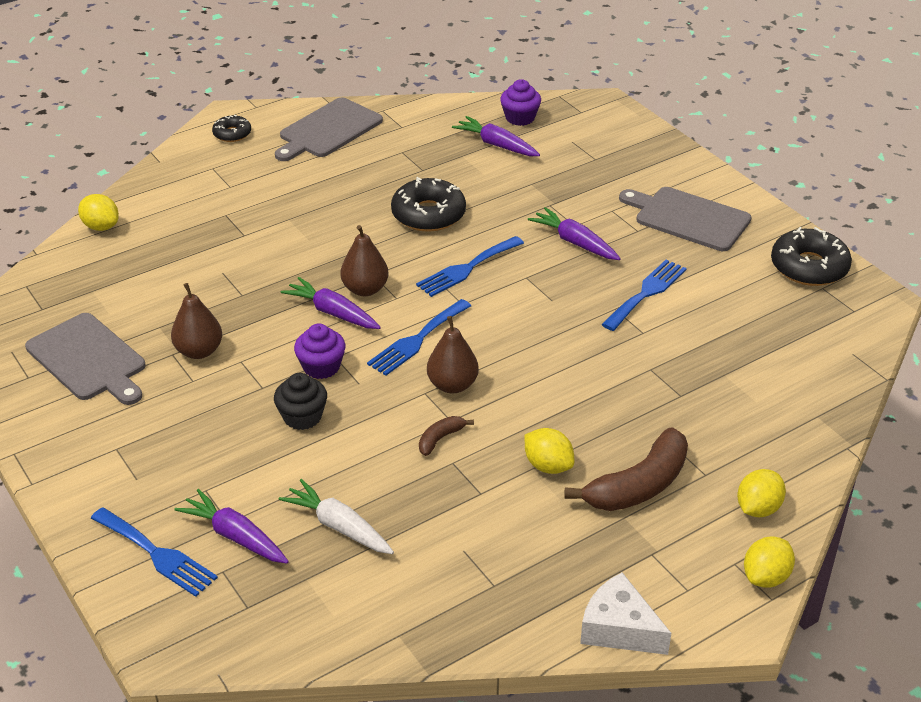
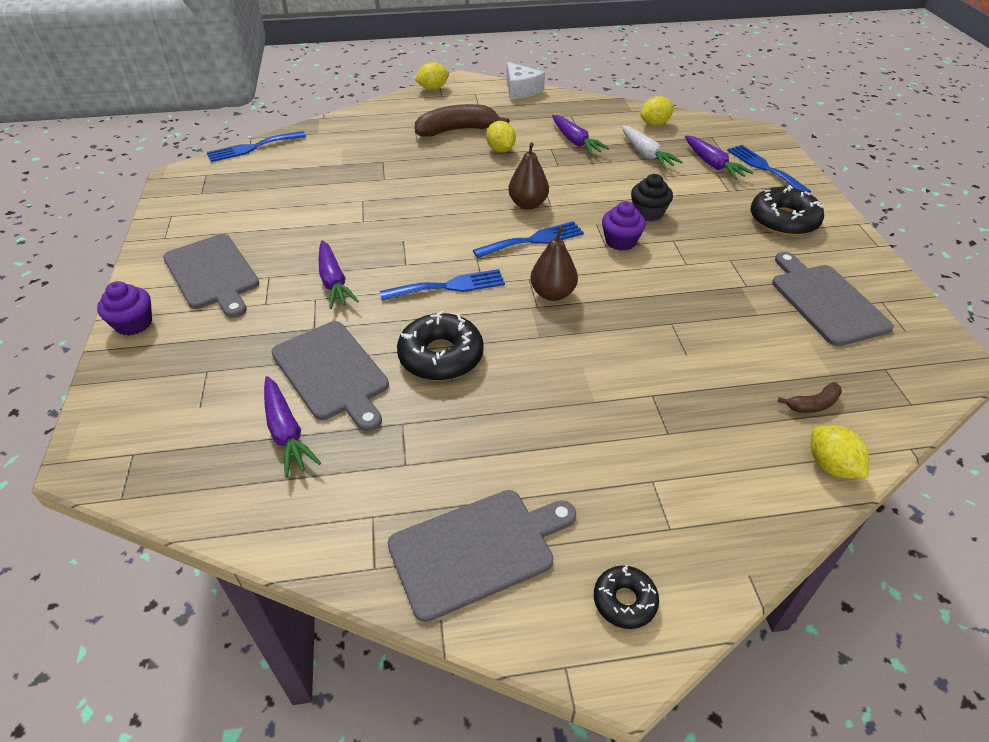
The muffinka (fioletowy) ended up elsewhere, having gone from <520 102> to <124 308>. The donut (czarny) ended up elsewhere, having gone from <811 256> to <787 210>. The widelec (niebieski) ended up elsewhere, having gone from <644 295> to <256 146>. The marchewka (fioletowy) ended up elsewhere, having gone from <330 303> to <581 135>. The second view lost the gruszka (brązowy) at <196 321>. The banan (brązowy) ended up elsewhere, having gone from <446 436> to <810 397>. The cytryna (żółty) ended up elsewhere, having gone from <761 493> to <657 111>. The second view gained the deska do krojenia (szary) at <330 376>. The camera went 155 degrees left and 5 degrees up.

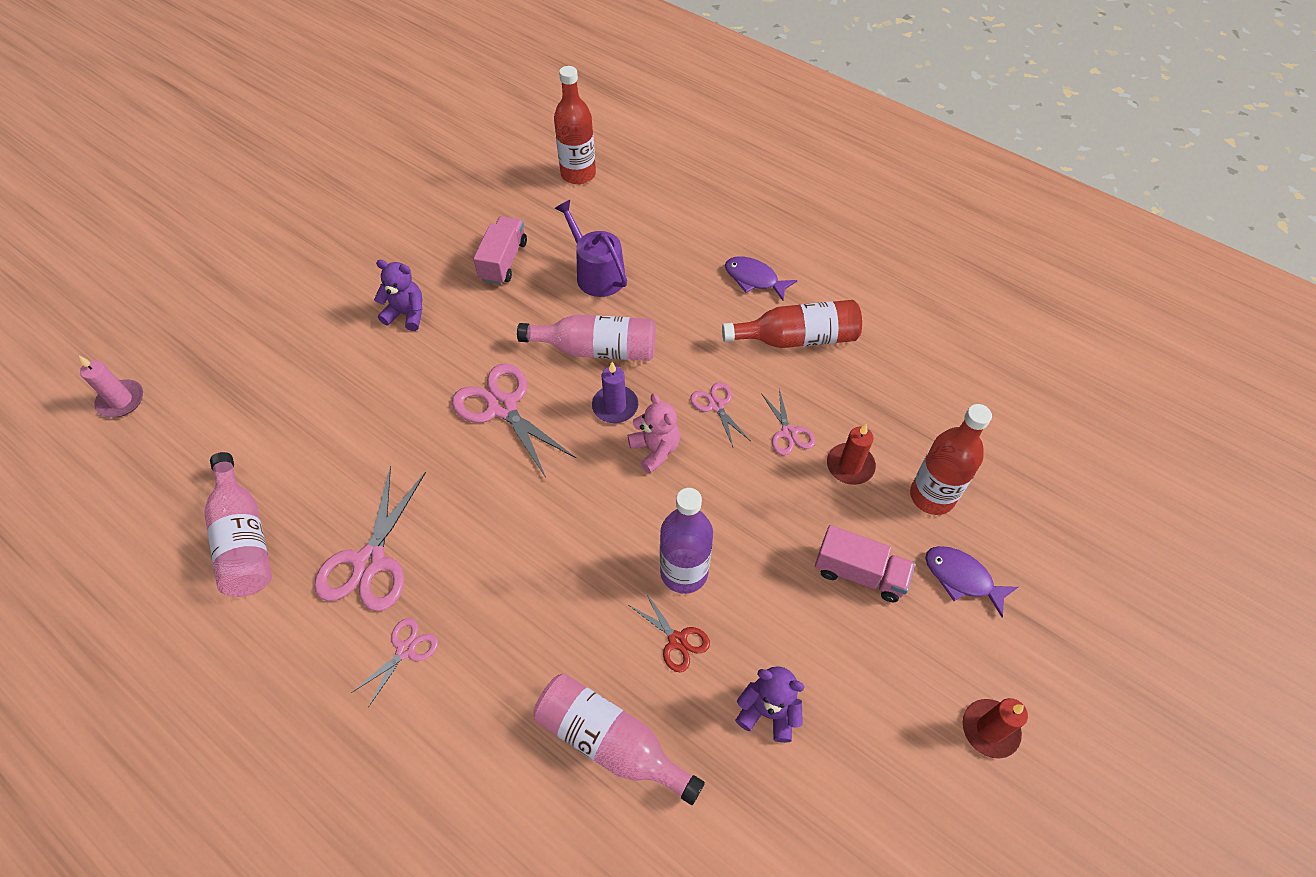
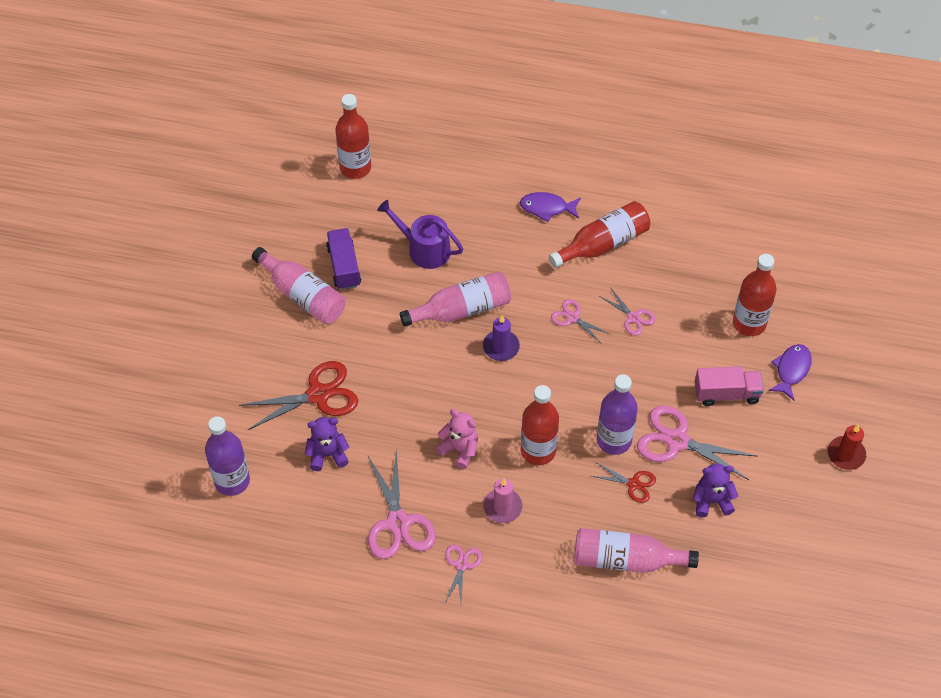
What was the ciężarówka (różowy) at <500 250> turned into the ciężarówka (fioletowy) at <343 259>. The miś (fioletowy) ended up elsewhere, having gone from <398 295> to <327 444>. The świeca (różowy) ended up elsewhere, having gone from <111 386> to <503 501>. The nożyczki (różowy) ended up elsewhere, having gone from <514 420> to <697 442>. The miś (różowy) ended up elsewhere, having gone from <654 433> to <456 439>. The second view lost the świeca (czerwony) at <851 454>. The butelka (różowy) ended up elsewhere, having gone from <238 524> to <298 285>. The ryba (fioletowy) at <971 581> ended up facing another way, 105 degrees clockwise from before. The second view gained the nożyczki (czerwony) at <298 395>. The second view gained the butelka (czerwony) at <540 425>. The second view gained the butelka (fioletowy) at <227 456>. The camera went 25 degrees left and 0 degrees up.

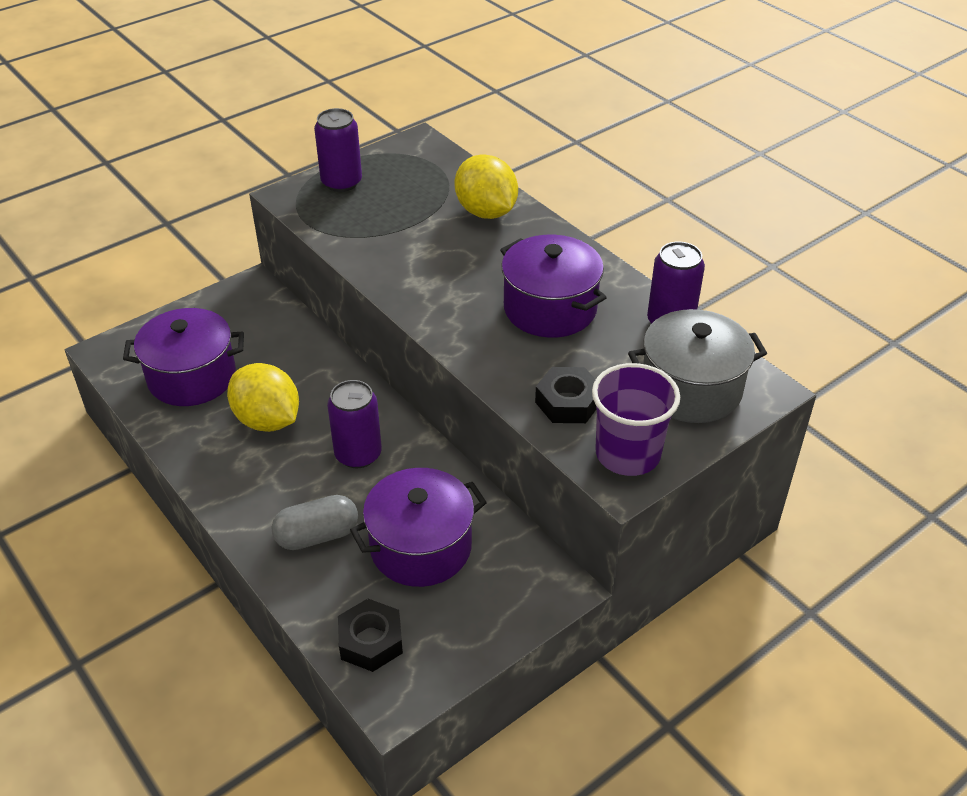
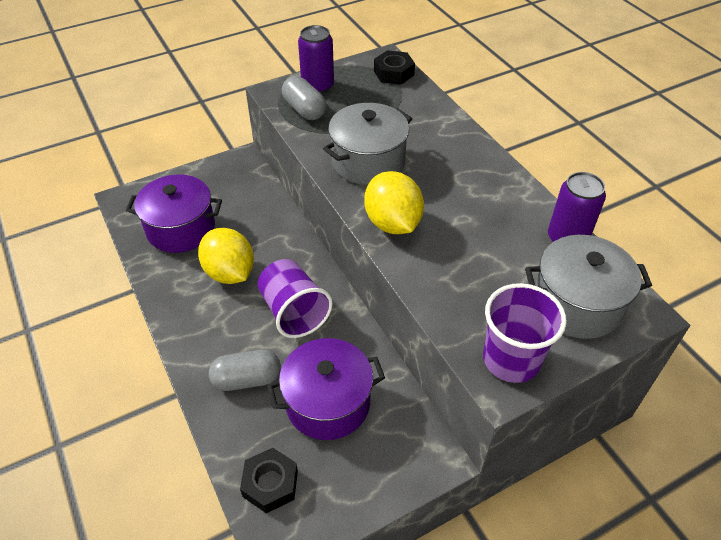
The cytryna (żółty) ended up elsewhere, having gone from <486 186> to <394 202>. The second view lost the garnek (fioletowy) at <553 286>. The nakrętka (czarny) ended up elsewhere, having gone from <565 395> to <394 67>. Where the puszka (fioletowy) stood at <354 424>, the szklanka (fioletowy) came to stand at <295 298>. The second view gained the kapsułka (szary) at <304 98>. The second view gained the garnek (szary) at <367 144>. The camera went 10 degrees right and 5 degrees up.

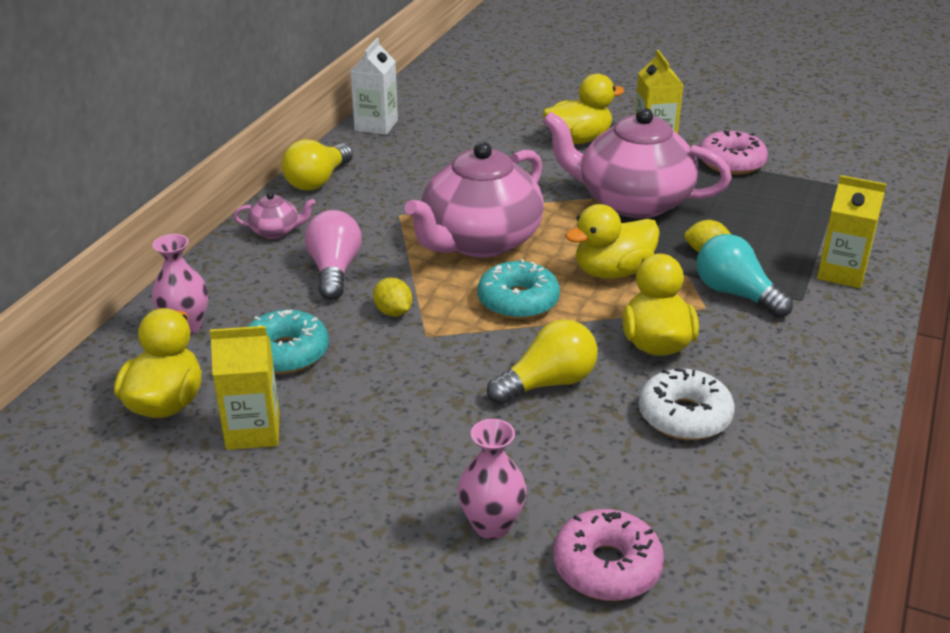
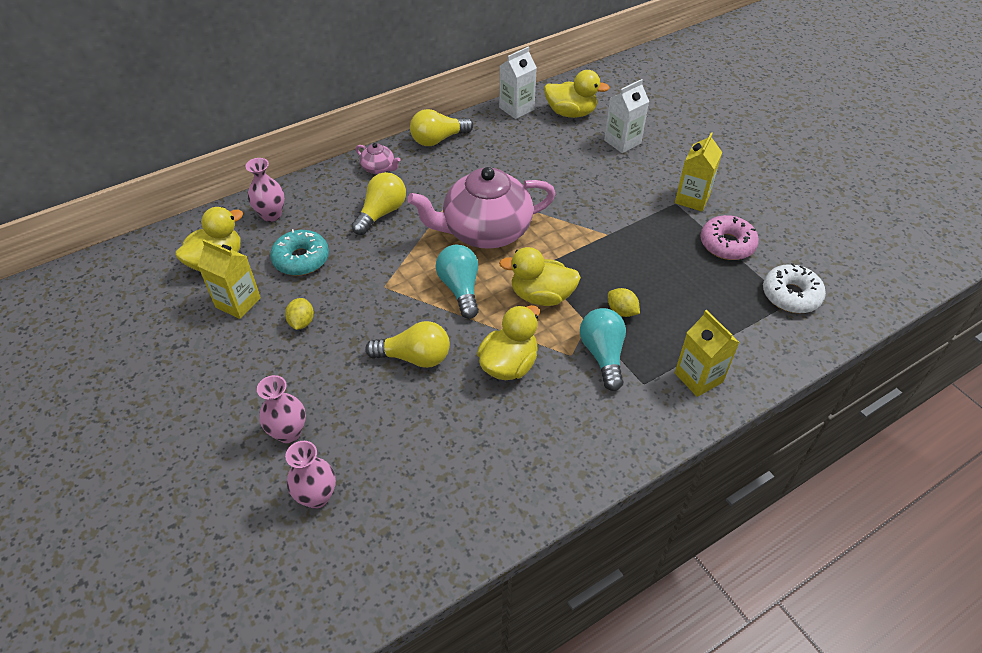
The kaczka (żółty) ended up elsewhere, having gone from <584 109> to <577 94>. The second view lost the imbryk (różowy) at <636 163>. What was the żarówka (różowy) at <333 255> turned into the żarówka (żółty) at <378 203>. Where the donut (turkusowy) stood at <519 289>, the żarówka (turkusowy) came to stand at <457 282>. The cytryna (żółty) ended up elsewhere, having gone from <392 296> to <299 314>. The donut (biały) ended up elsewhere, having gone from <687 404> to <794 288>. Where the donut (różowy) stood at <608 555>, the wazon (różowy) came to stand at <310 475>. The second view gained the karton mleka (biały) at <626 116>. The camera went 35 degrees right and 15 degrees up.

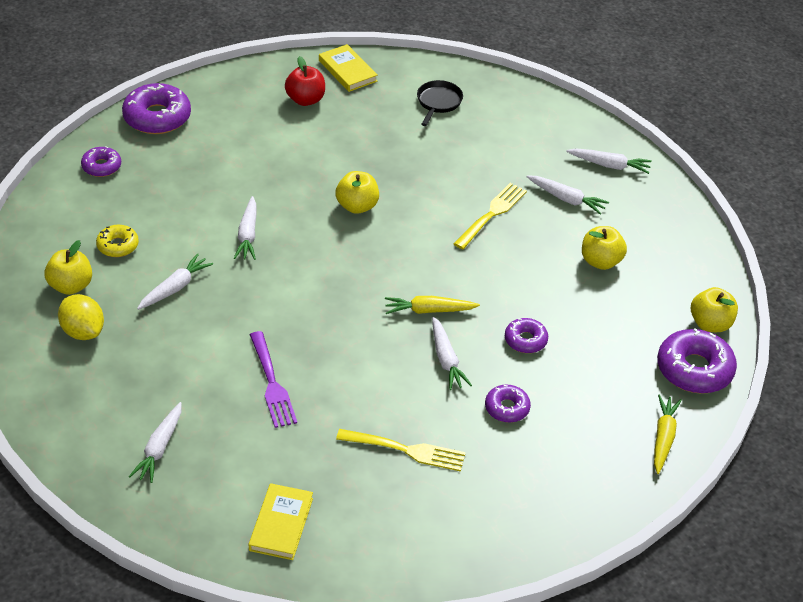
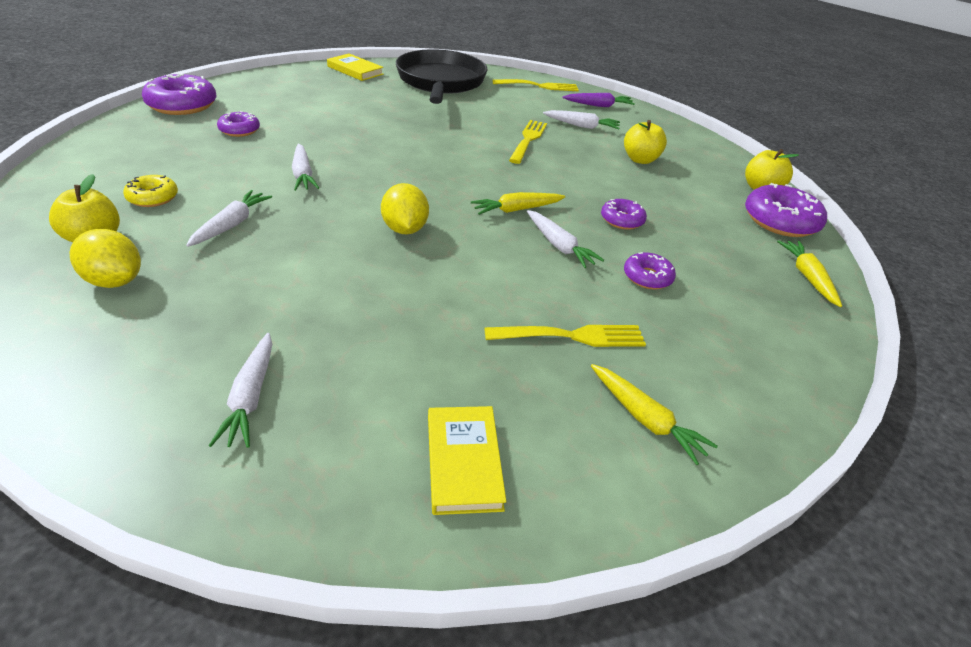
The second view lost the jabłko (czerwony) at <305 81>. The size of the patelnia (czarny) at <440 103> changed by a factor of 2.30. The donut (fioletowy) ended up elsewhere, having gone from <101 161> to <238 124>. What was the marchewka (biały) at <609 161> turned into the marchewka (fioletowy) at <599 100>. The second view lost the jabłko (żółty) at <357 192>. The second view lost the widelec (fioletowy) at <273 379>. The second view gained the widelec (żółty) at <535 85>. The second view gained the cytryna (żółty) at <405 209>. The second view gained the marchewka (żółty) at <654 414>. The camera went 20 degrees left and 5 degrees down.

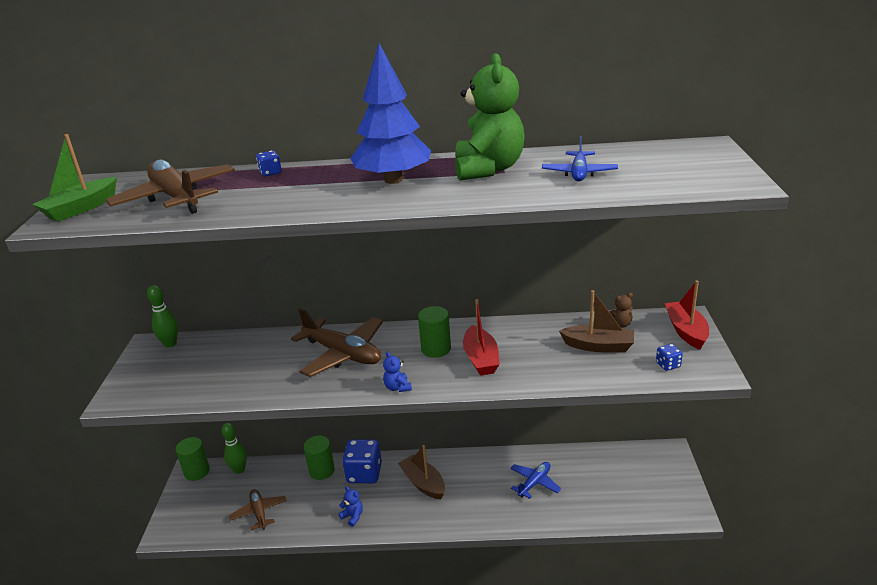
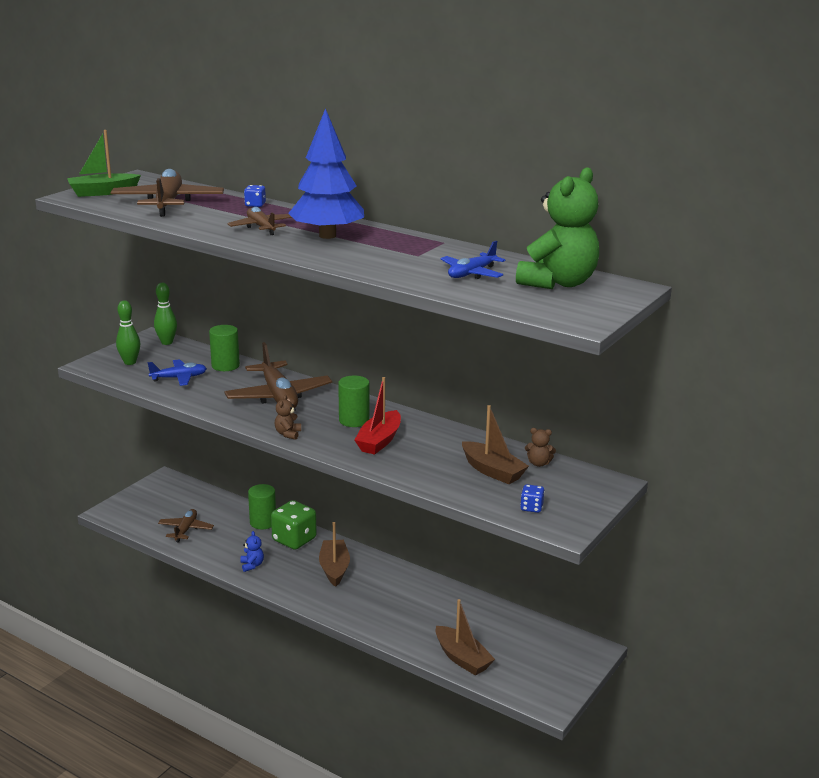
The miś (zielony) ended up elsewhere, having gone from <490 117> to <557 228>. The second view lost the łódka (czerwony) at <687 315>. What was the miś (niebieski) at <397 371> turned into the miś (brązowy) at <287 417>. The kręgiel (zielony) ended up elsewhere, having gone from <234 448> to <128 332>. The walec (zielony) ended up elsewhere, having gone from <193 459> to <224 348>. What was the kostka do gry (niebieski) at <362 461> turned into the kostka do gry (zielony) at <294 525>. The samolot (niebieski) ended up elsewhere, having gone from <535 480> to <177 372>. The second view gained the samolot (brązowy) at <259 221>. The second view gained the łódka (brązowy) at <465 637>. The camera went 30 degrees right and 5 degrees down.

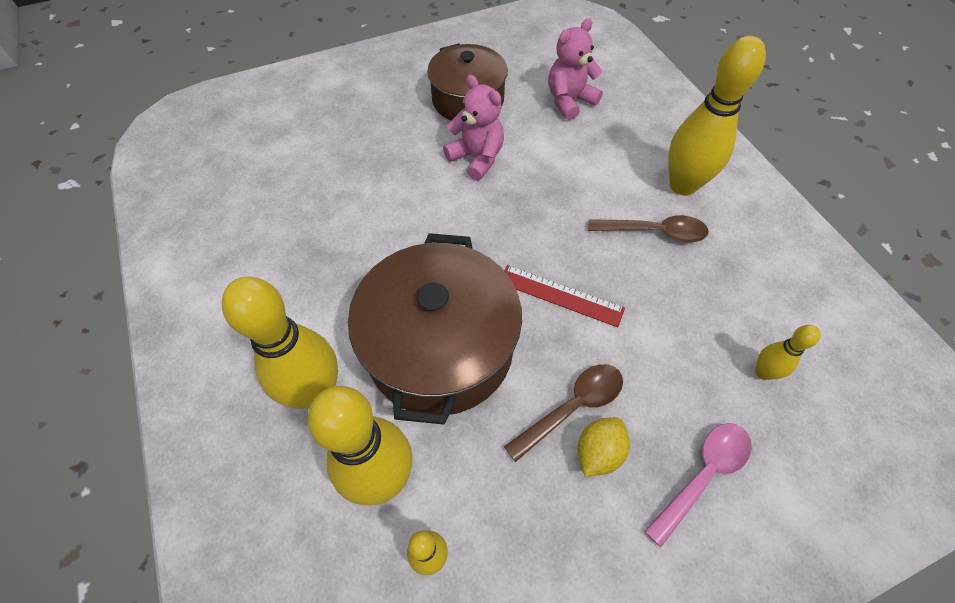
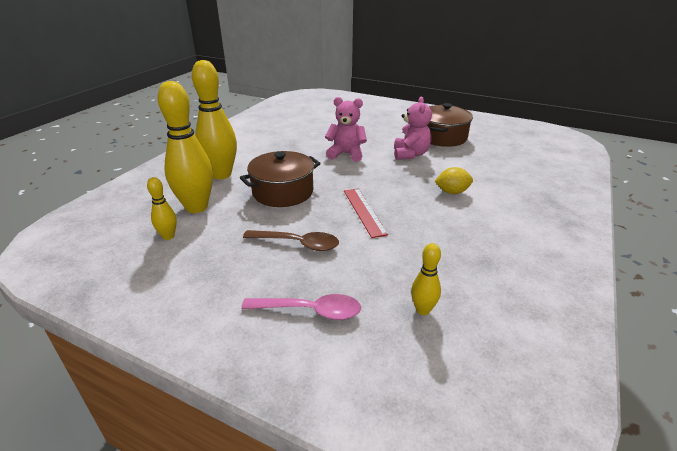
The miś (różowy) ended up elsewhere, having gone from <575 69> to <346 129>. The second view lost the kręgiel (żółty) at <717 116>. The second view lost the łyżka (brązowy) at <648 228>. The size of the garnek (brązowy) at <435 329> changed by a factor of 0.67. The cytryna (żółty) ended up elsewhere, having gone from <603 446> to <454 180>. The camera went 50 degrees right and 25 degrees down.

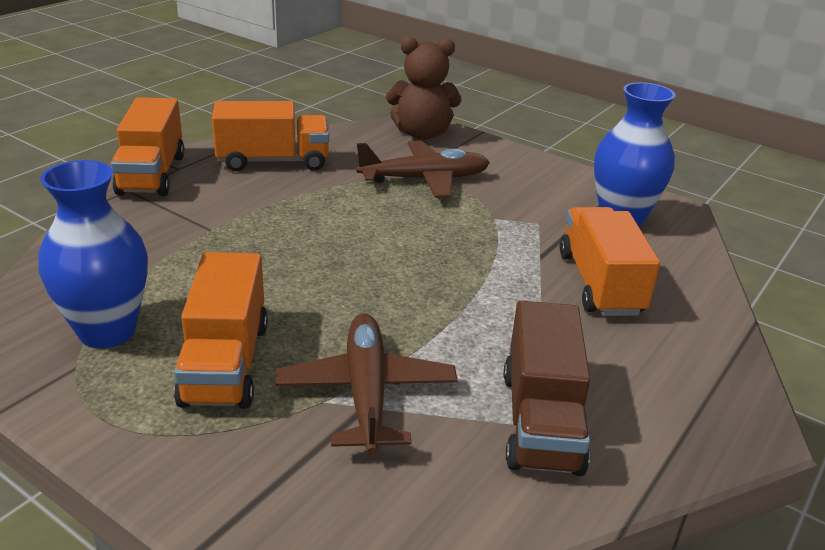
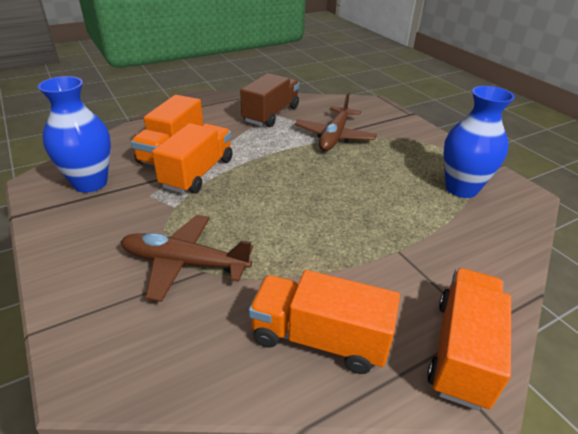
The second view lost the miś (brązowy) at <423 88>. The ciężarówka (pomarańczowy) ended up elsewhere, having gone from <221 330> to <192 158>. The camera went 155 degrees left and 5 degrees up.

